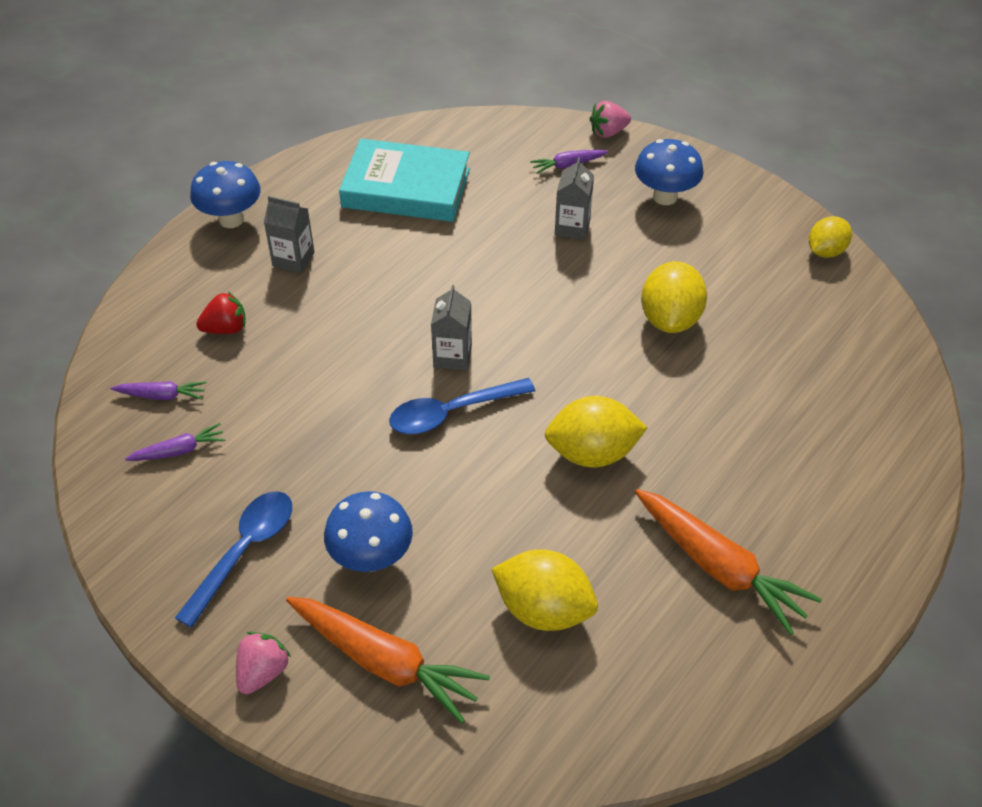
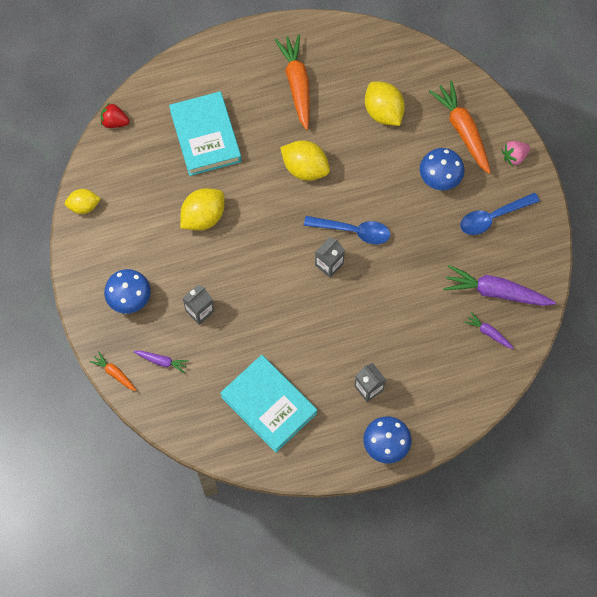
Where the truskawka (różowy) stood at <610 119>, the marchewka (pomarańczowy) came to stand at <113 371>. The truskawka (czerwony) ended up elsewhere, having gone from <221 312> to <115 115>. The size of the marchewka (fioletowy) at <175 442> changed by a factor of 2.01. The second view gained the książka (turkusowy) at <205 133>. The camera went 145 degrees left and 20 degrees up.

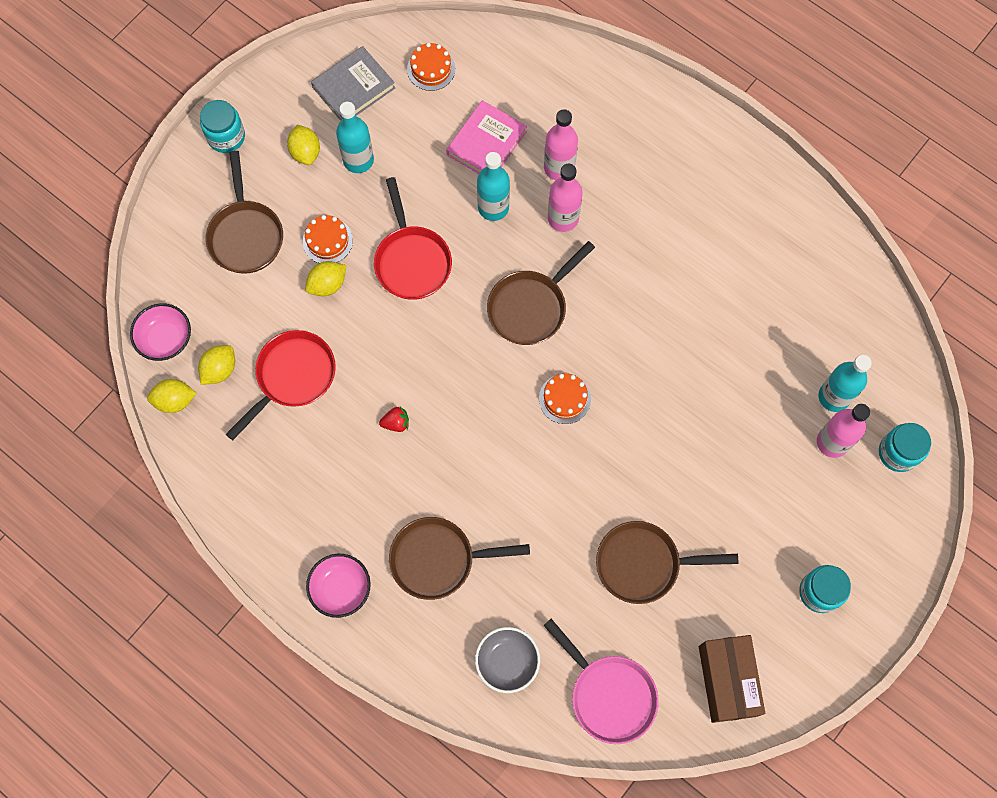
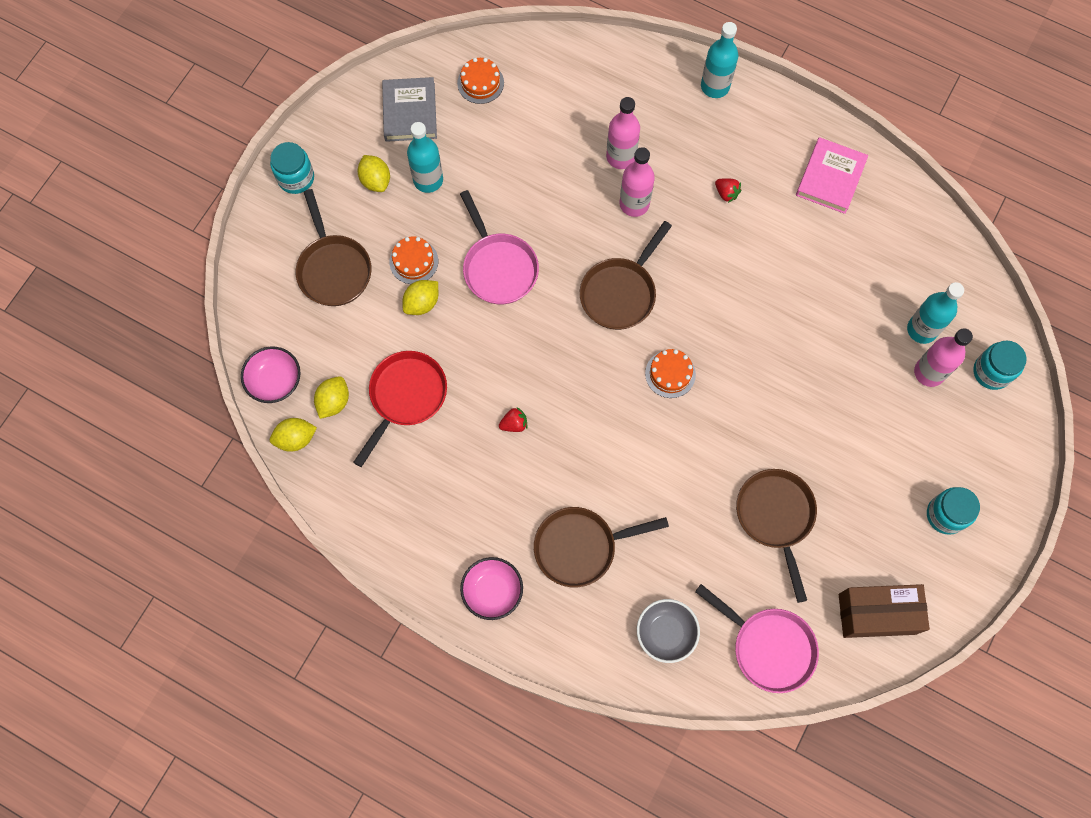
The książka (szary) at <353 83> ended up facing another way, 45 degrees counterclockwise from before. The książka (różowy) ended up elsewhere, having gone from <486 137> to <832 175>. The butelka (turkusowy) ended up elsewhere, having gone from <493 186> to <719 60>. What was the patelnia (czerwony) at <413 238> turned into the patelnia (różowy) at <499 247>. The patelnia (brązowy) at <667 562> ended up facing another way, 90 degrees clockwise from before. The pudełko (brązowy) at <732 679> ended up facing another way, 75 degrees counterclockwise from before. The second view gained the truskawka (czerwony) at <728 190>. The camera went 10 degrees left and 0 degrees up.

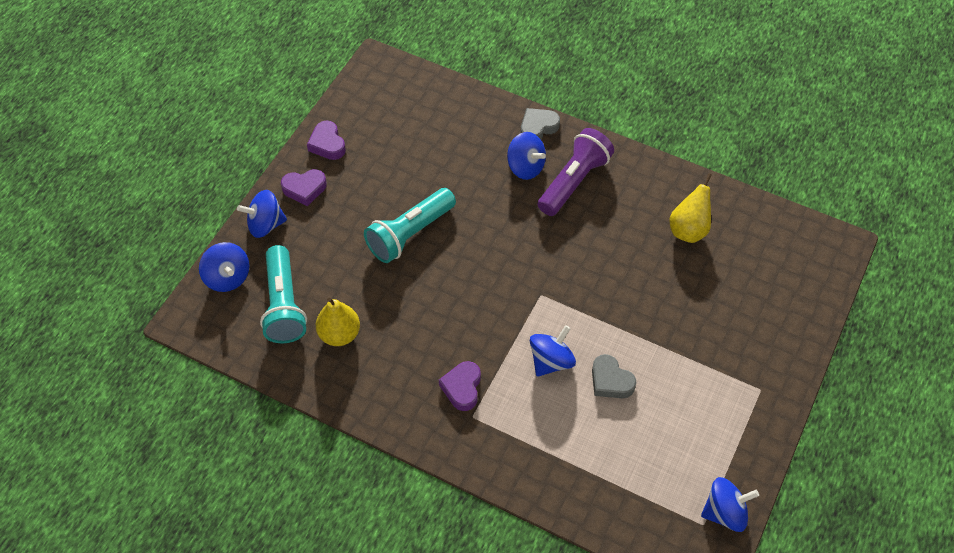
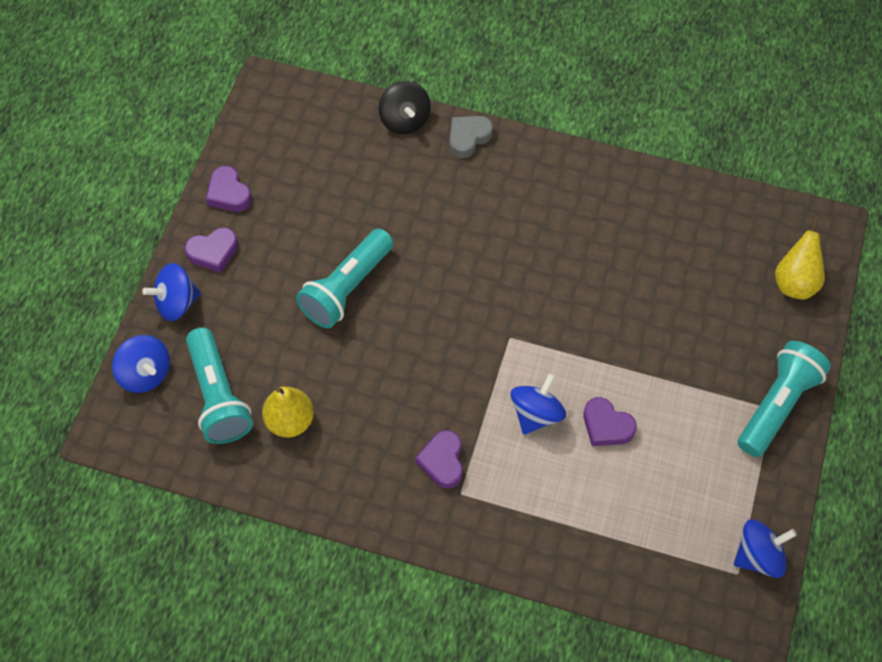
The second view lost the latarka (fioletowy) at <575 172>. The second view lost the bączek (niebieski) at <526 156>. The gruszka (żółty) ended up elsewhere, having gone from <690 208> to <800 258>. What was the serce (szary) at <614 376> turned into the serce (fioletowy) at <610 421>. The second view gained the bączek (czarny) at <405 107>. The second view gained the latarka (turkusowy) at <784 399>. The camera went 10 degrees left and 5 degrees up.

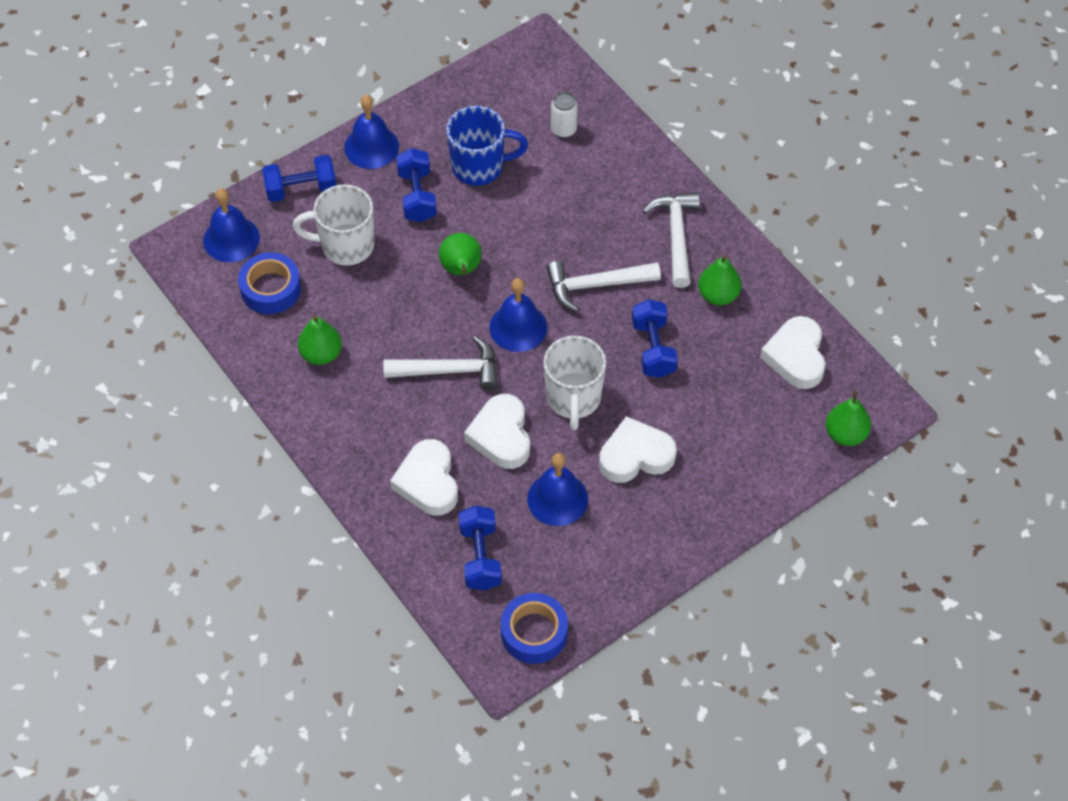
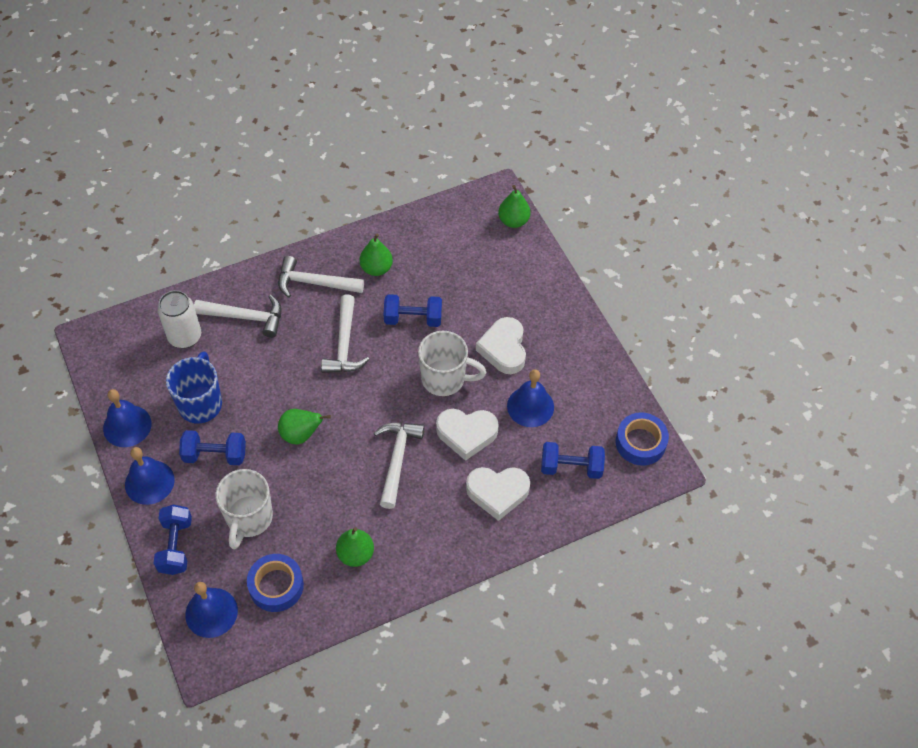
The size of the puszka (biały) at <564 115> changed by a factor of 1.57. The dzwonek (niebieski) ended up elsewhere, having gone from <518 315> to <127 418>. The second view lost the serce (biały) at <793 352>. The second view gained the młotek (biały) at <237 316>. The camera went 80 degrees left and 0 degrees up.

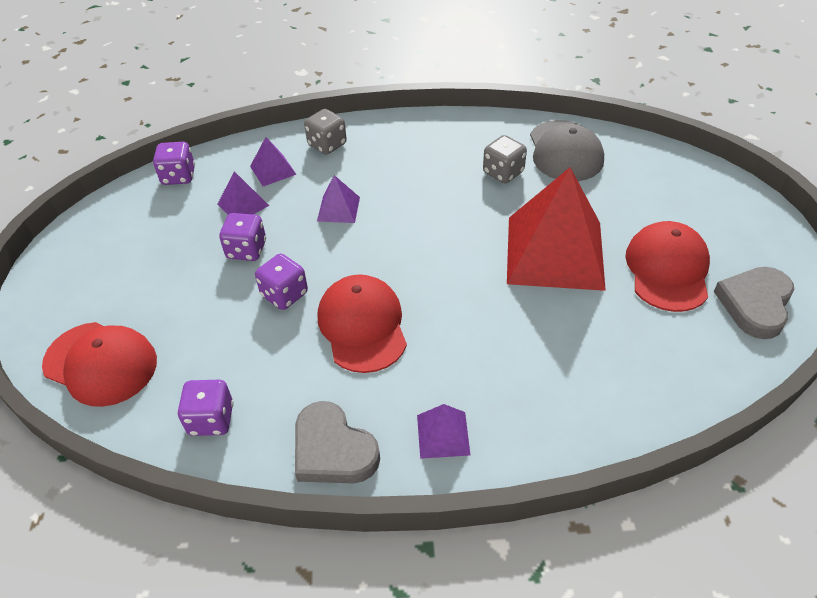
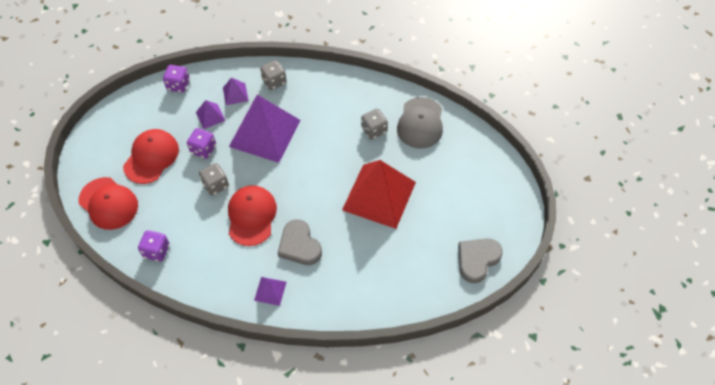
The size of the piramida (fioletowy) at <338 199> changed by a factor of 2.31. The czapka (czerwony) ended up elsewhere, having gone from <667 266> to <151 156>. What was the kostka do gry (fioletowy) at <281 282> turned into the kostka do gry (szary) at <214 179>. The serce (szary) ended up elsewhere, having gone from <337 442> to <300 242>. The camera went 15 degrees right and 10 degrees up.

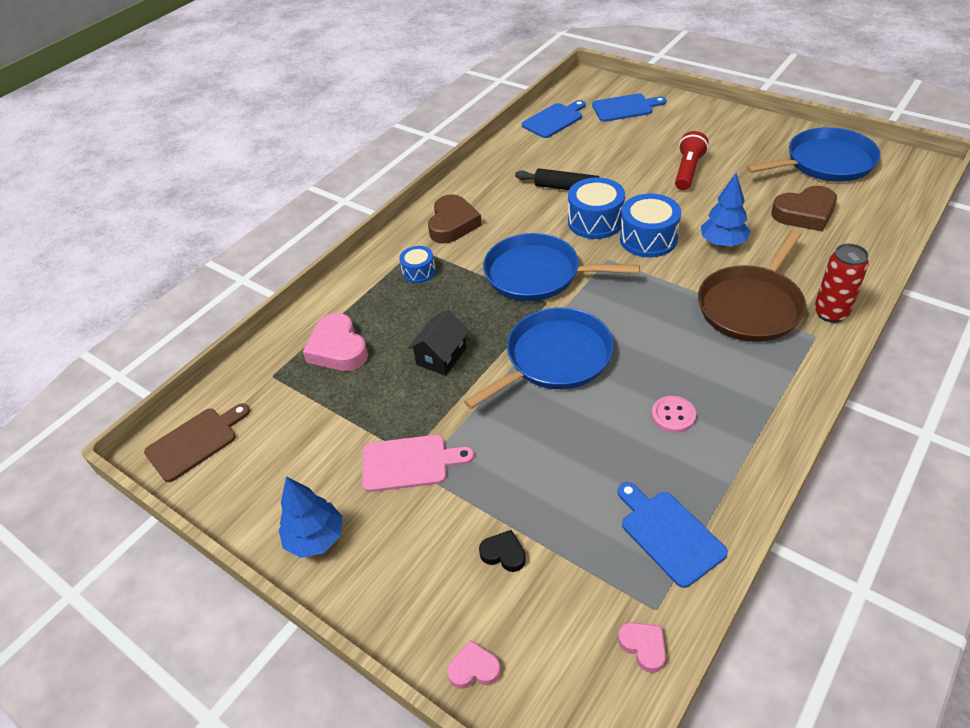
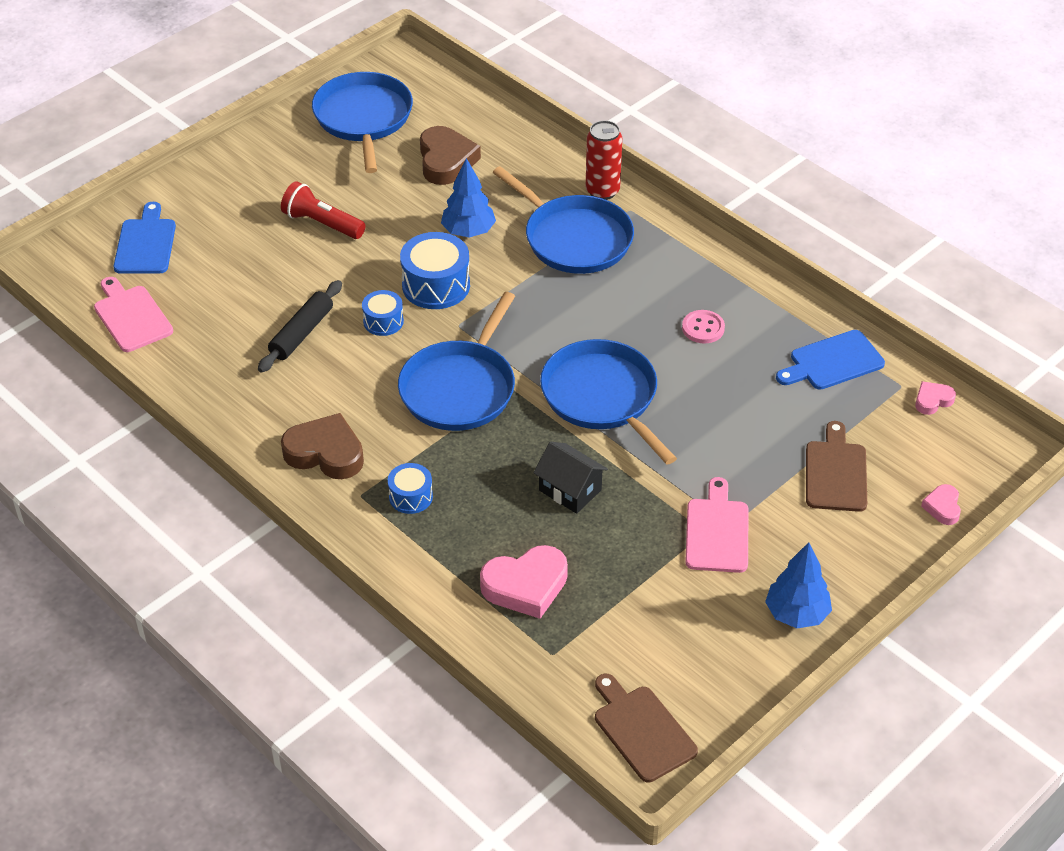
What was the deska do krojenia (niebieski) at <554 119> turned into the deska do krojenia (różowy) at <133 314>. The size of the bęben (niebieski) at <596 208> changed by a factor of 0.58. What was the patelnia (brązowy) at <752 285> turned into the patelnia (niebieski) at <563 220>. Where the serce (czarny) stood at <502 551>, the deska do krojenia (brązowy) came to stand at <836 466>. The camera went 85 degrees left and 0 degrees up.

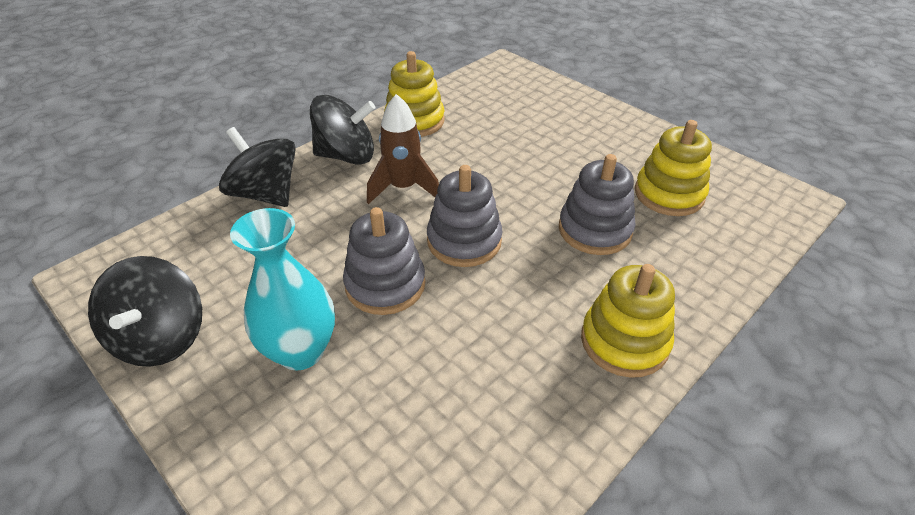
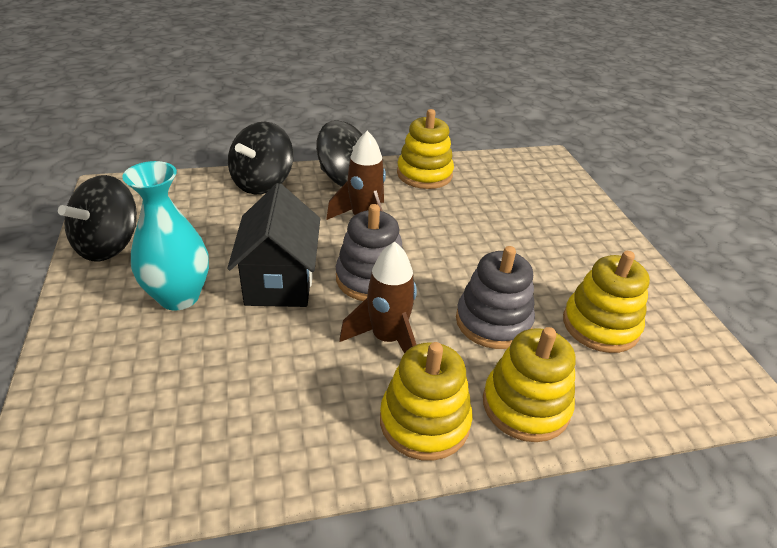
The bączek (czarny) at <257 167> ended up facing another way, 135 degrees counterclockwise from before. Where the zabawka nakładanka (szary) stood at <384 261>, the domek (czarny) came to stand at <273 245>. The second view gained the rakieta (brązowy) at <378 298>. The second view gained the zabawka nakładanka (żółty) at <529 384>. The camera went 30 degrees right and 5 degrees down.

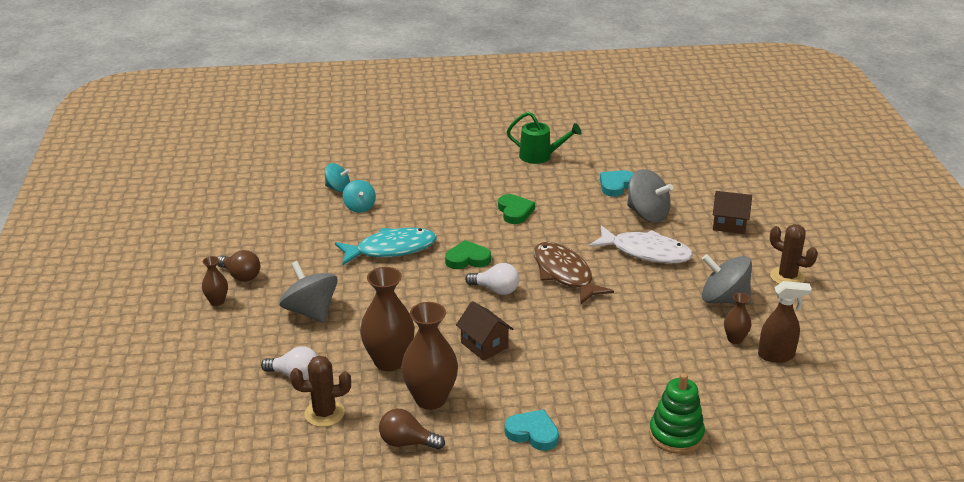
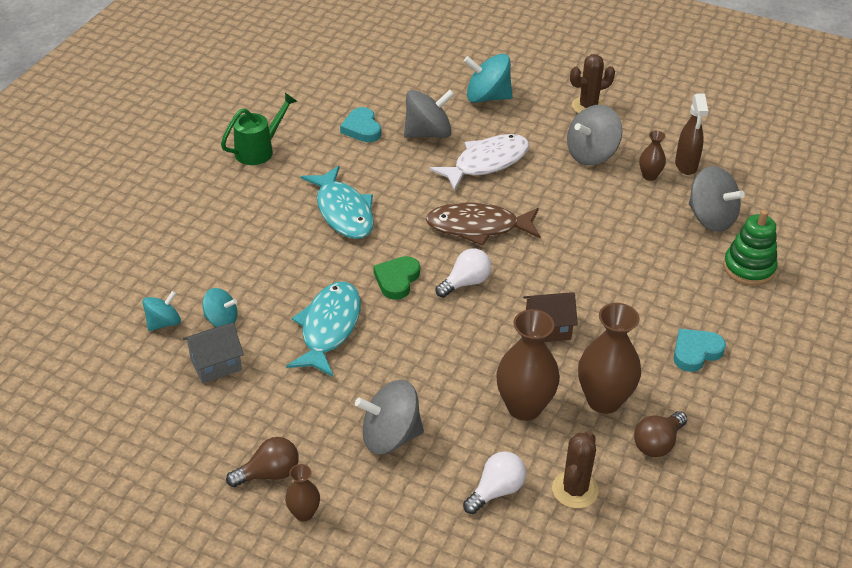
Where the domek (brązowy) stood at <732 212>, the bączek (turkusowy) came to stand at <488 78>. Where the serce (zielony) stood at <516 209>, the ryba (turkusowy) came to stand at <337 202>. The spryskiwacz (brązowy) at <785 322> ended up facing another way, 150 degrees clockwise from before. The second view gained the bączek (szary) at <717 199>. The second view gained the domek (szary) at <213 353>. The camera went 60 degrees left and 10 degrees up.

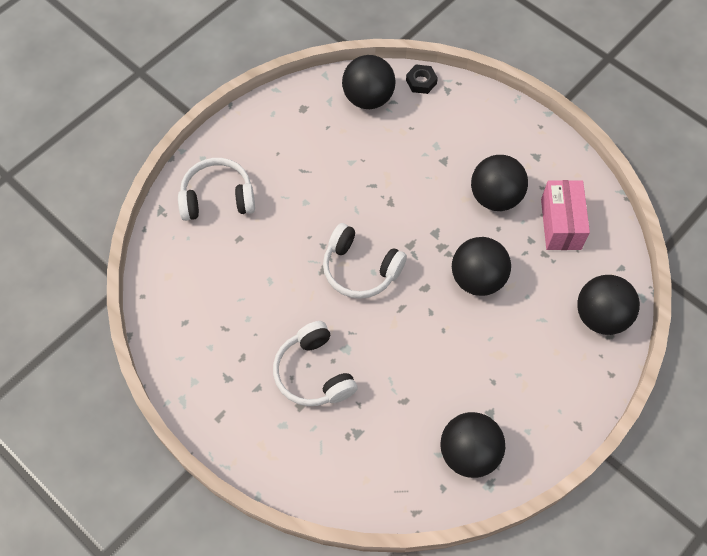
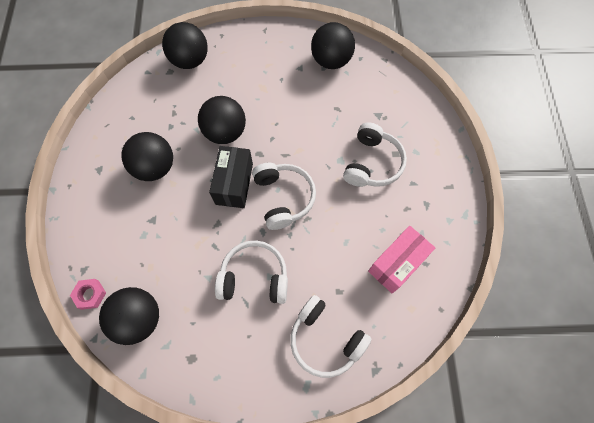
What was the nakrętka (czarny) at <422 79> turned into the nakrętka (różowy) at <88 294>. The pudełko (różowy) ended up elsewhere, having gone from <565 215> to <401 260>. The second view gained the pudełko (czarny) at <231 177>. The second view gained the słuchawki (biały) at <251 272>. The camera went 135 degrees left and 5 degrees up.

